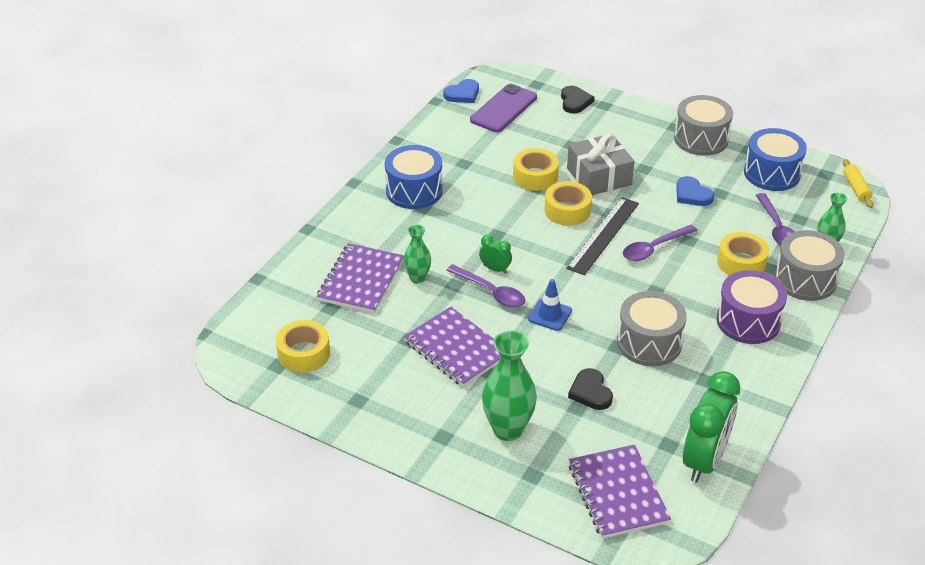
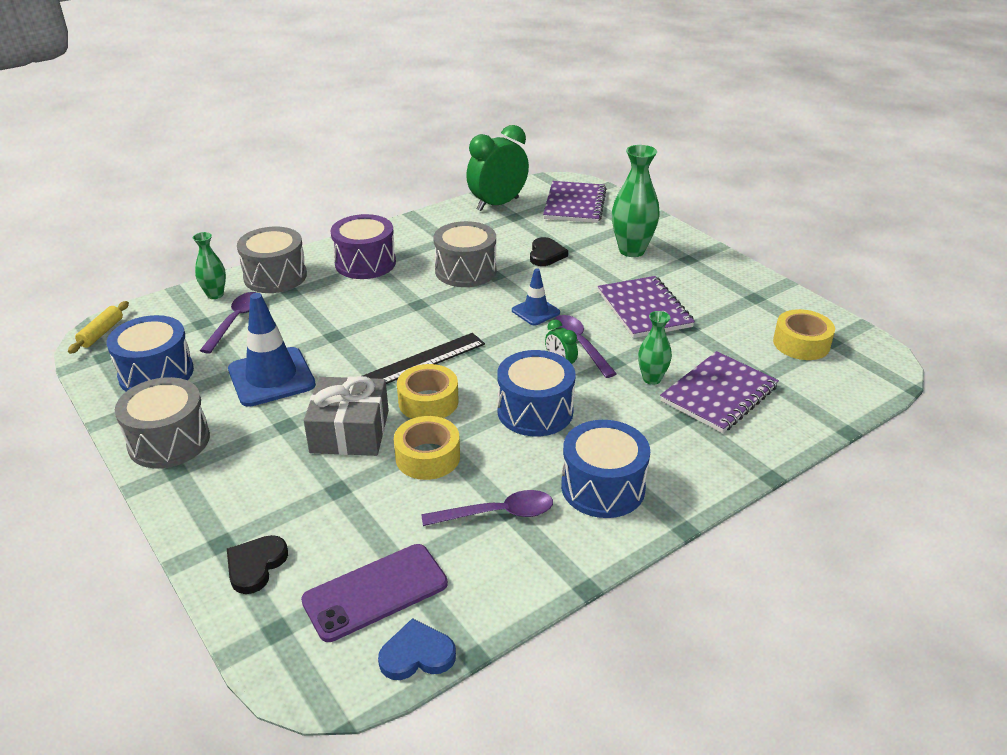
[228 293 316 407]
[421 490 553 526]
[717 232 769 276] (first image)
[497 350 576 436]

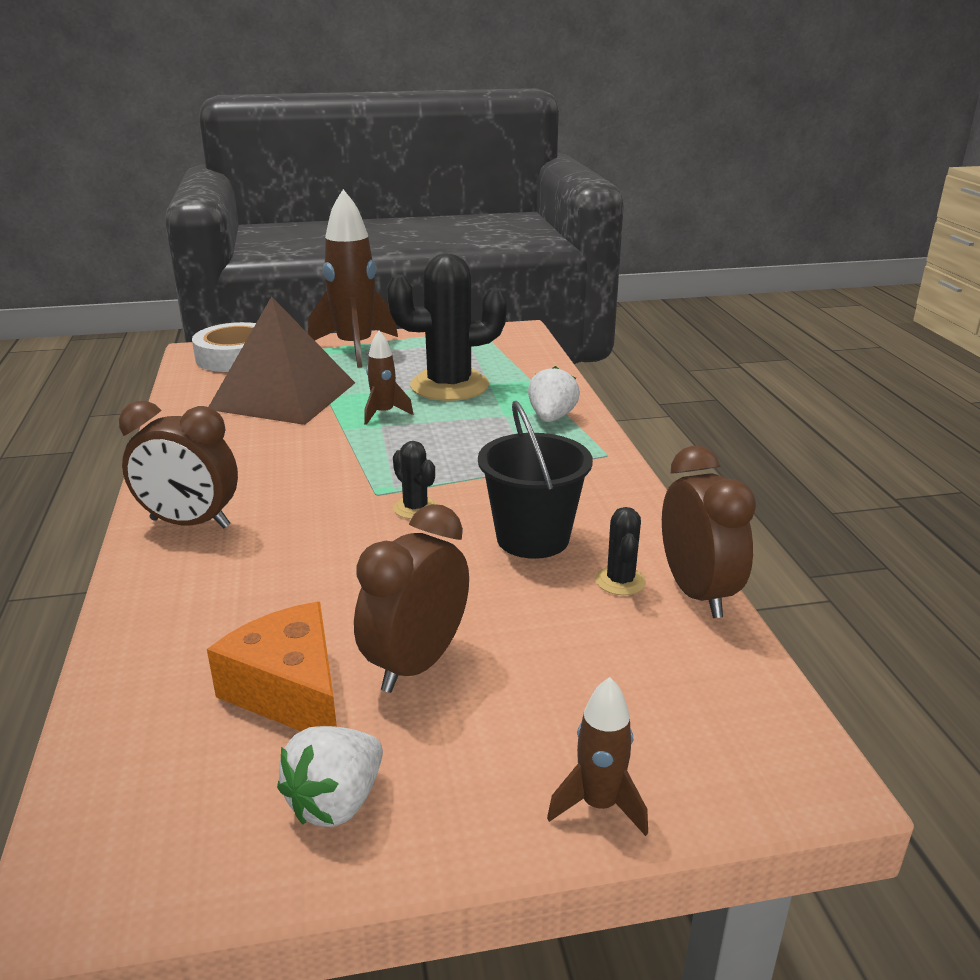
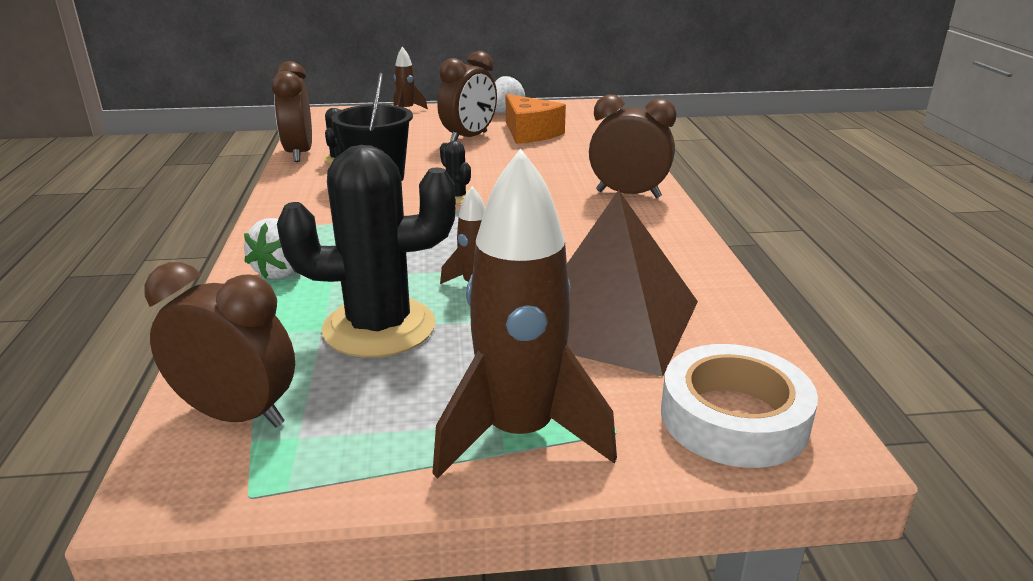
[144 262 295 427]

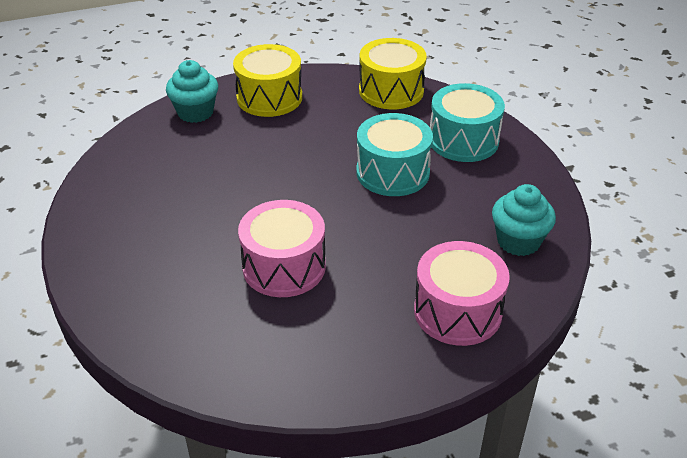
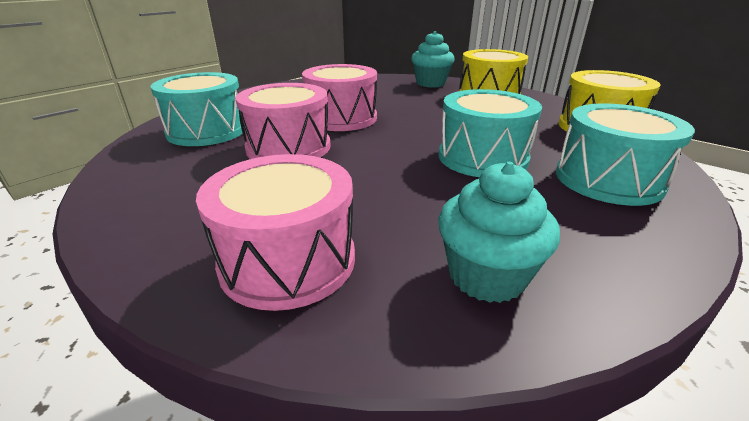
[302 64 377 131]
[150 72 245 146]

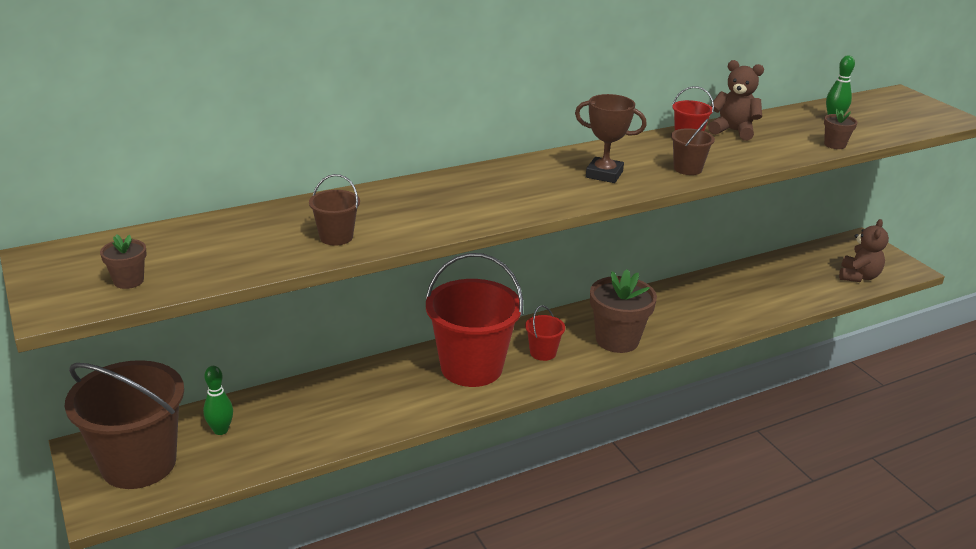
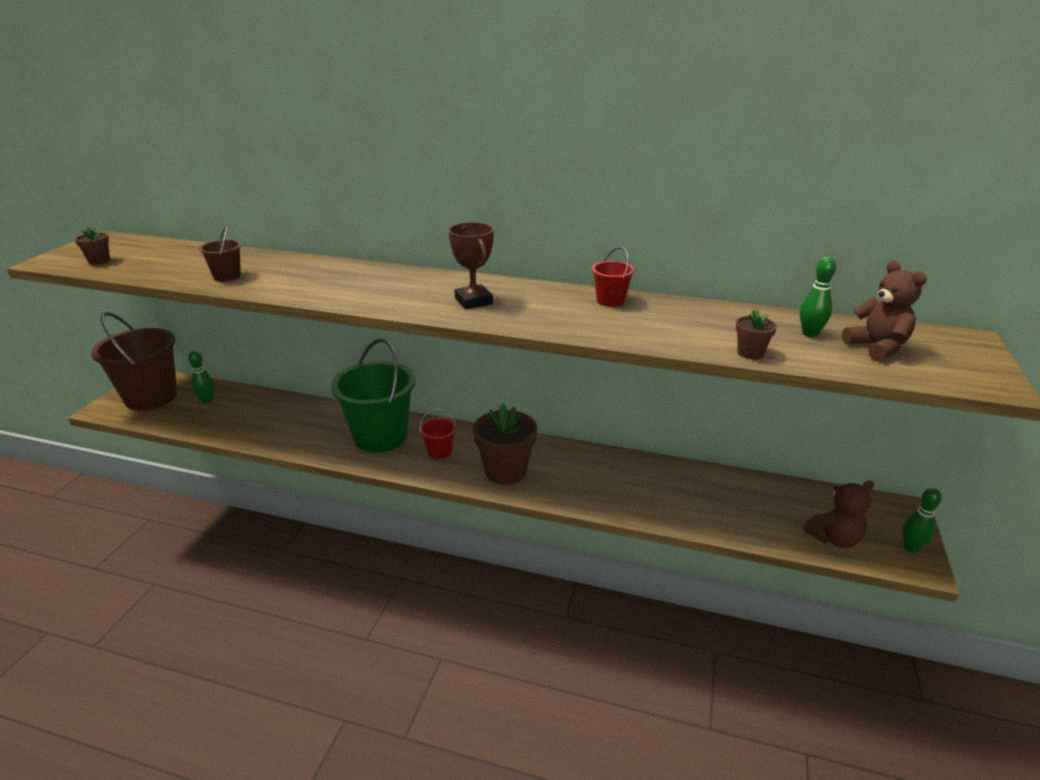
[842 261 927 361]
[671 119 715 175] (first image)
[331 339 416 453]
[902 488 941 553]

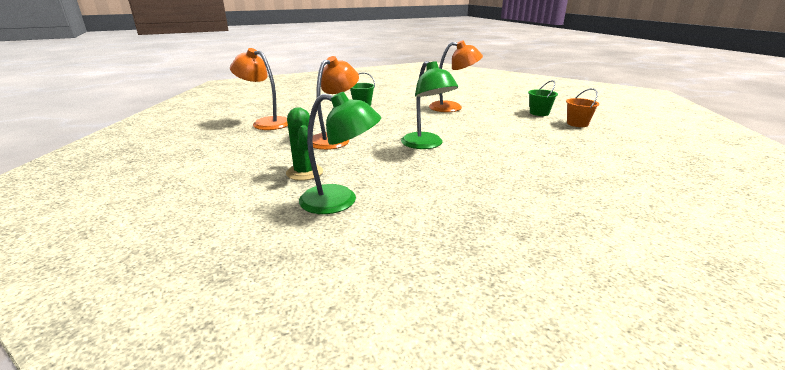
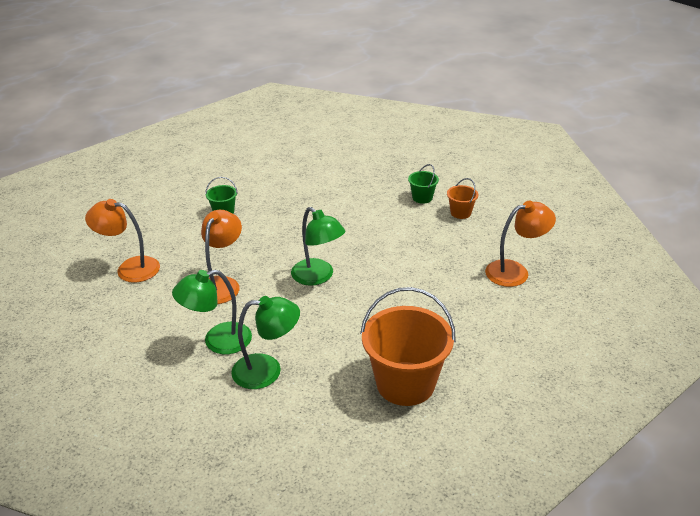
[485 201 556 287]
[172 270 252 354]
[360 287 456 406]

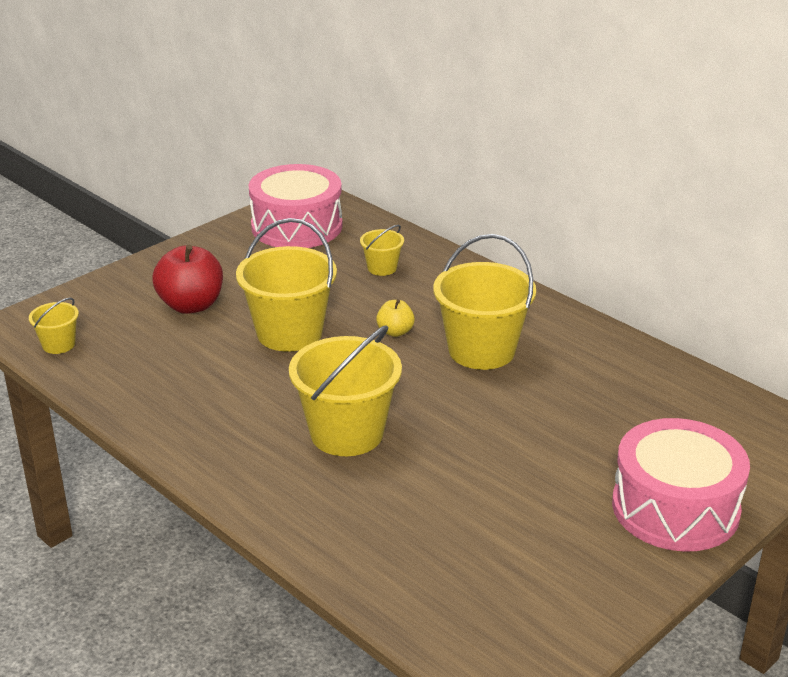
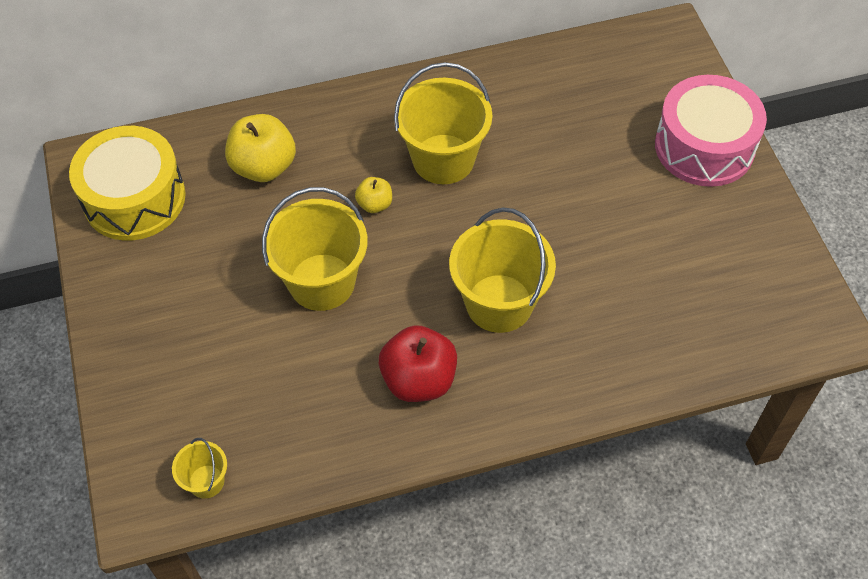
[69 126 186 241]
[225 114 296 182]
[379 325 457 402]

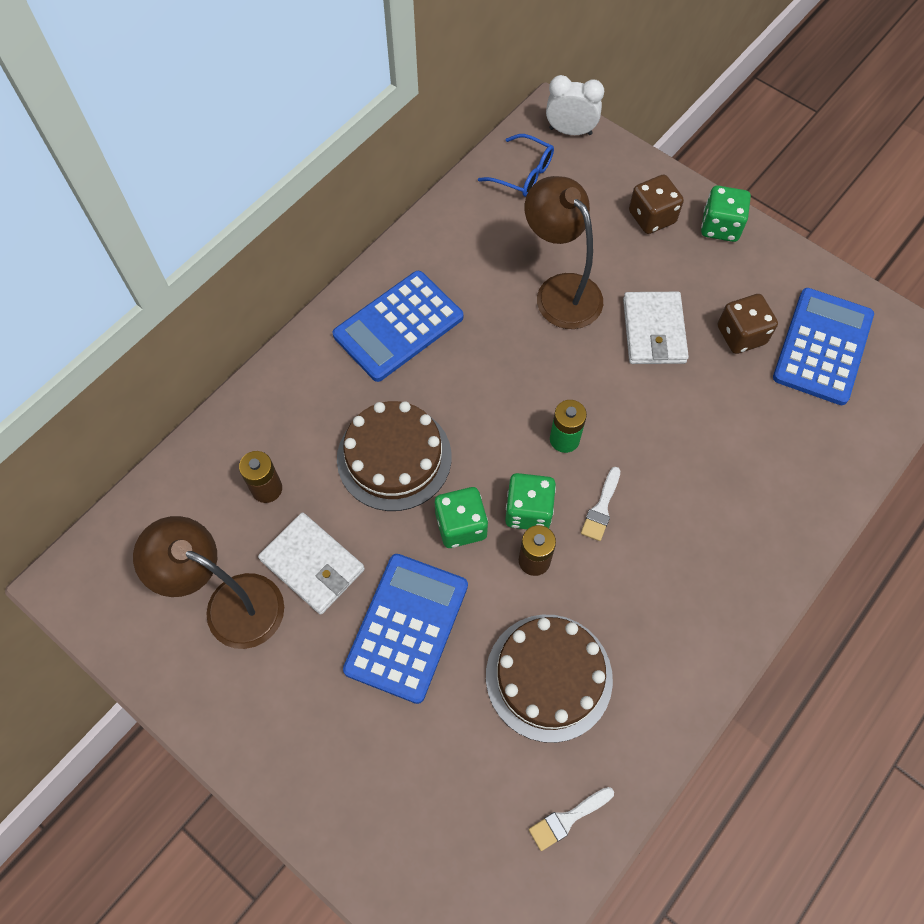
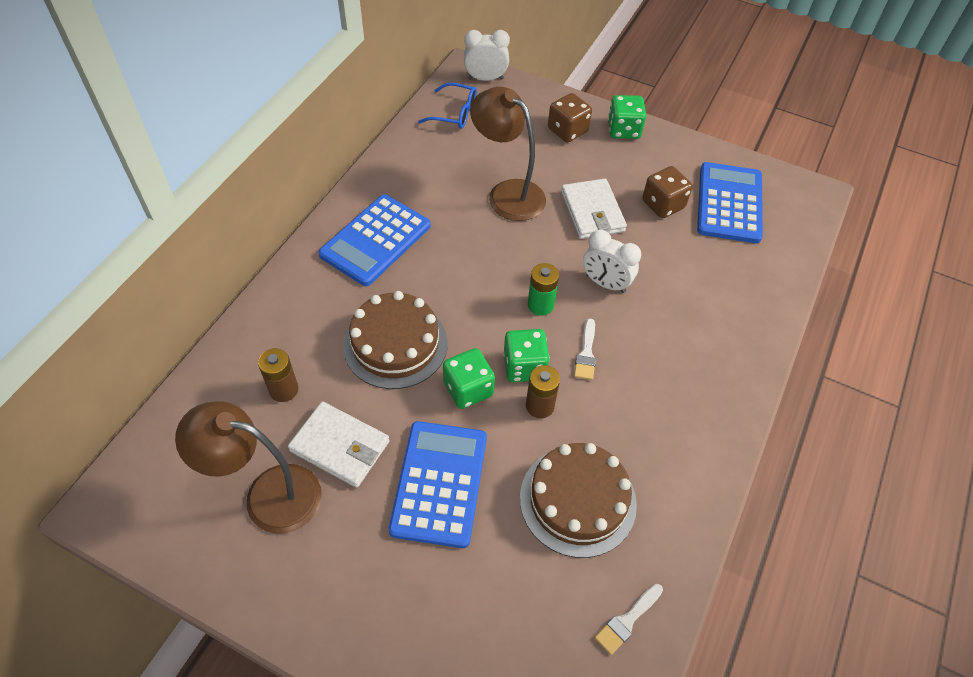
[583 230 641 293]

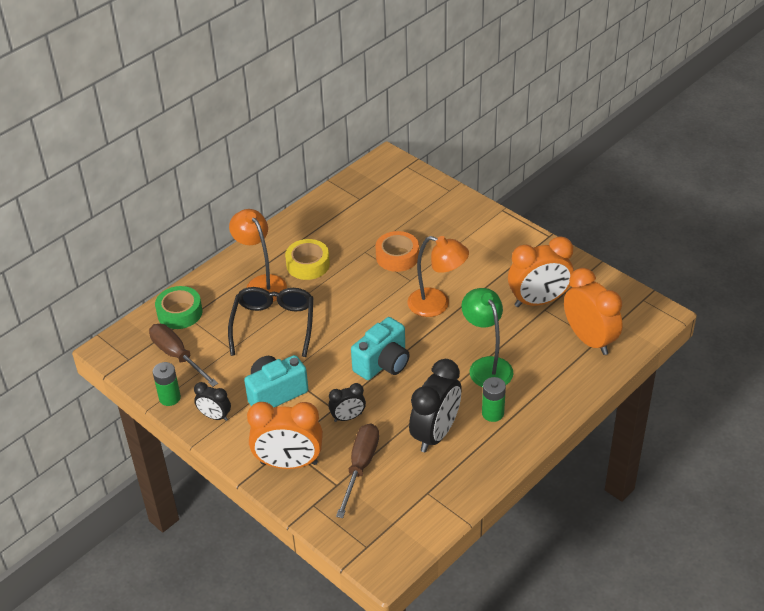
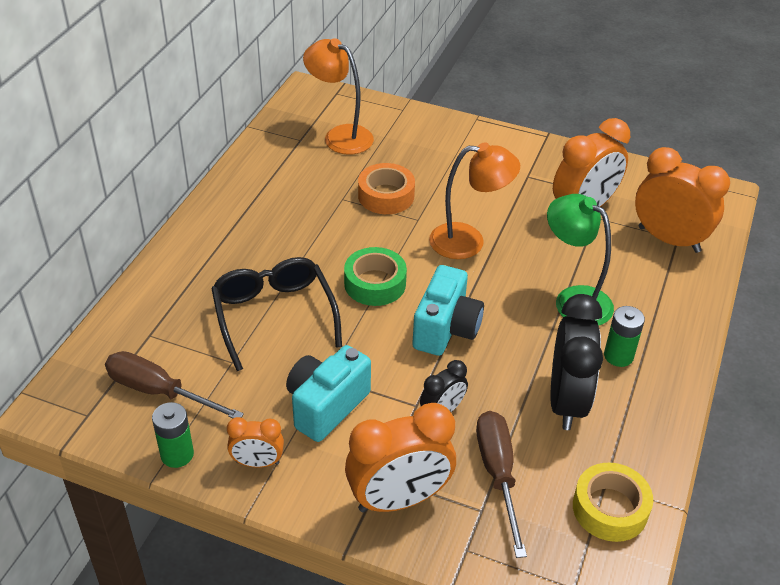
[303 38 374 154]
[573 463 653 542]
[344 247 407 306]
[227 417 284 468]

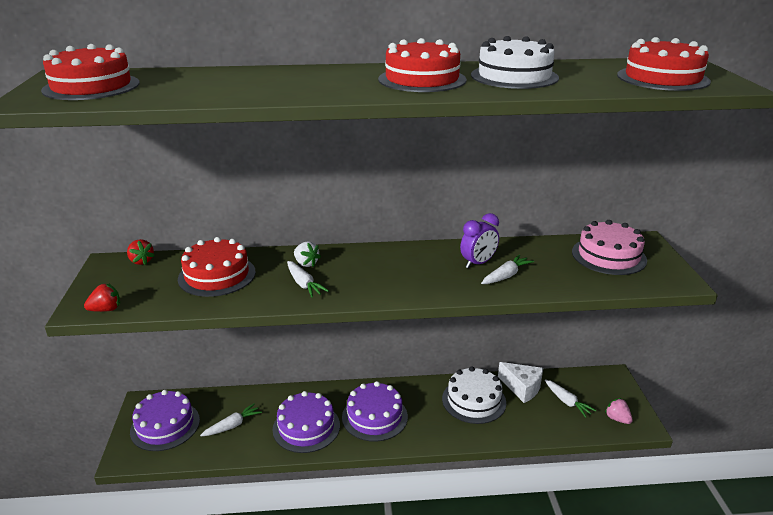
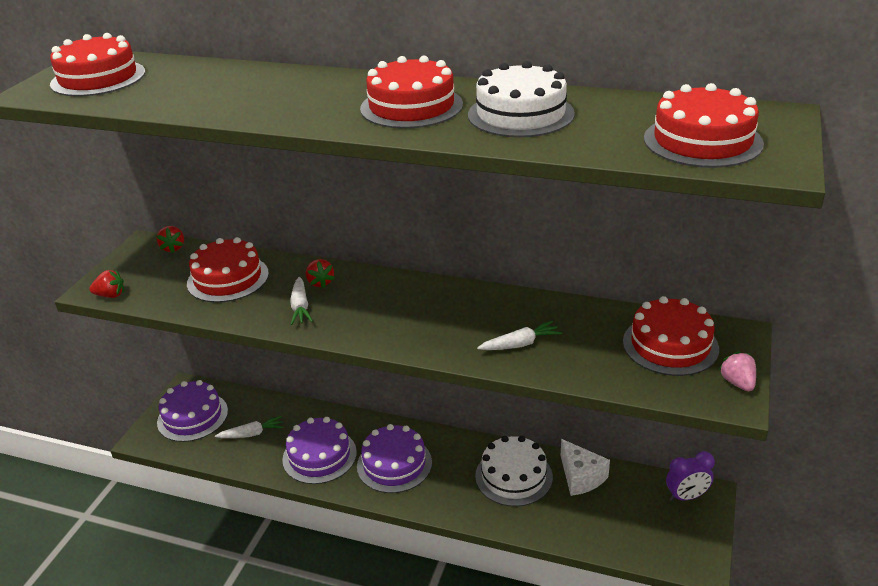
[666 451 715 501]
[623 296 719 376]
[306 259 335 288]
[545 379 596 418] (first image)
[719 352 756 391]

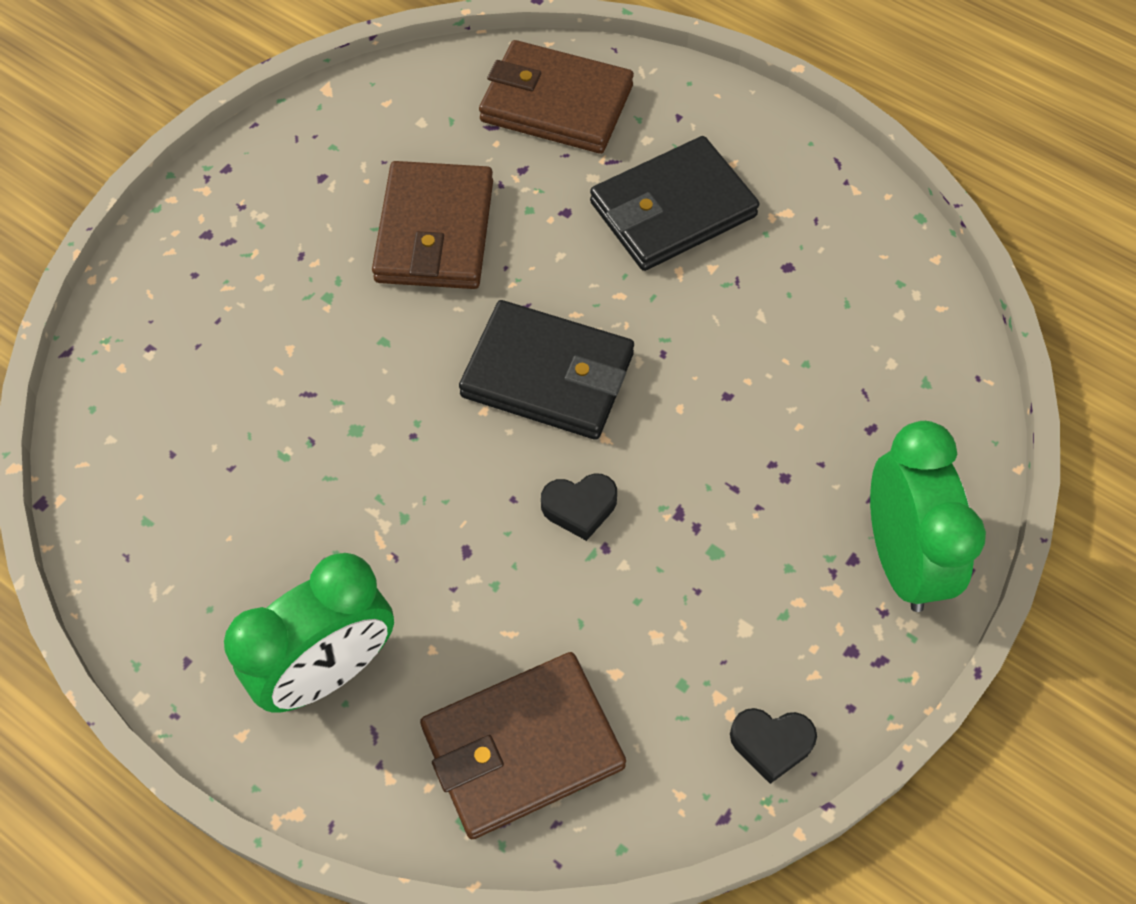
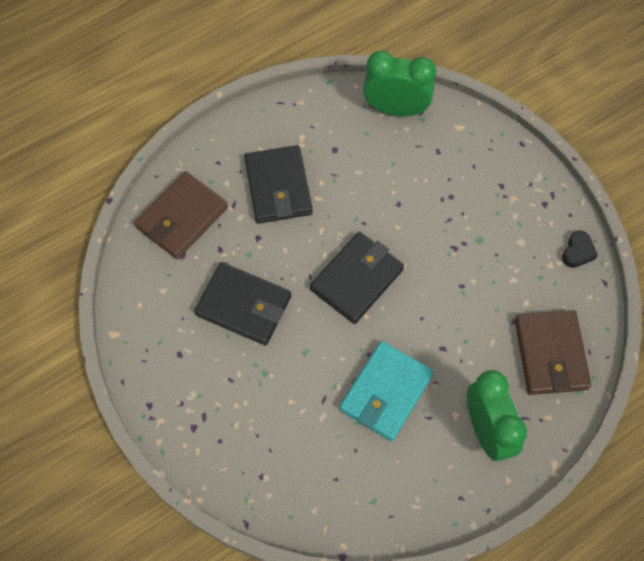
[194 262 291 345]
[363 51 436 116]
[541 473 617 541] (first image)
[339 341 434 441]

